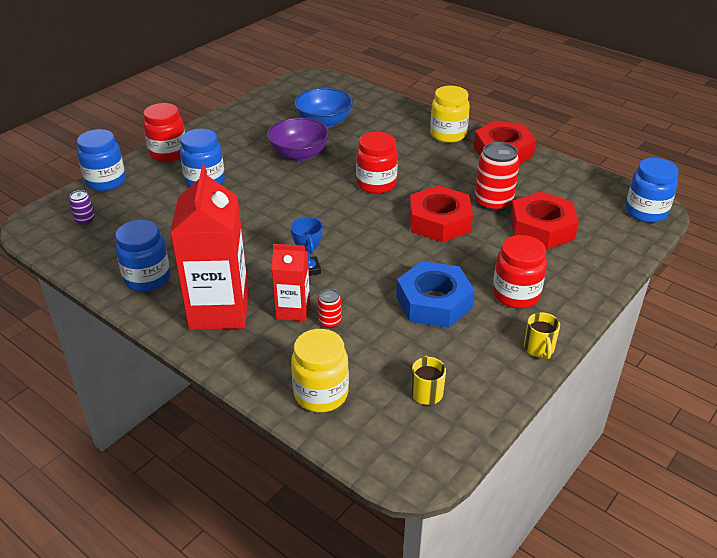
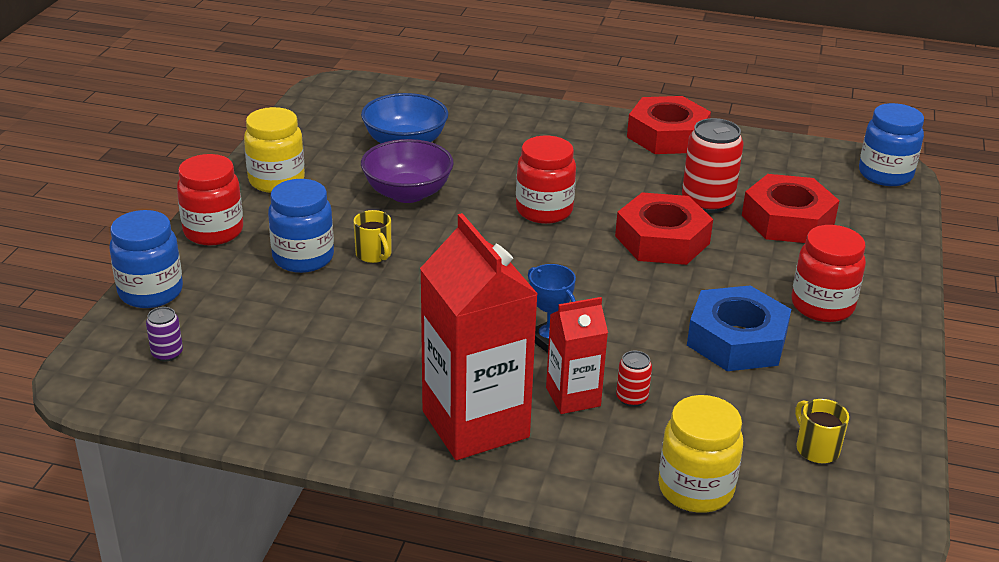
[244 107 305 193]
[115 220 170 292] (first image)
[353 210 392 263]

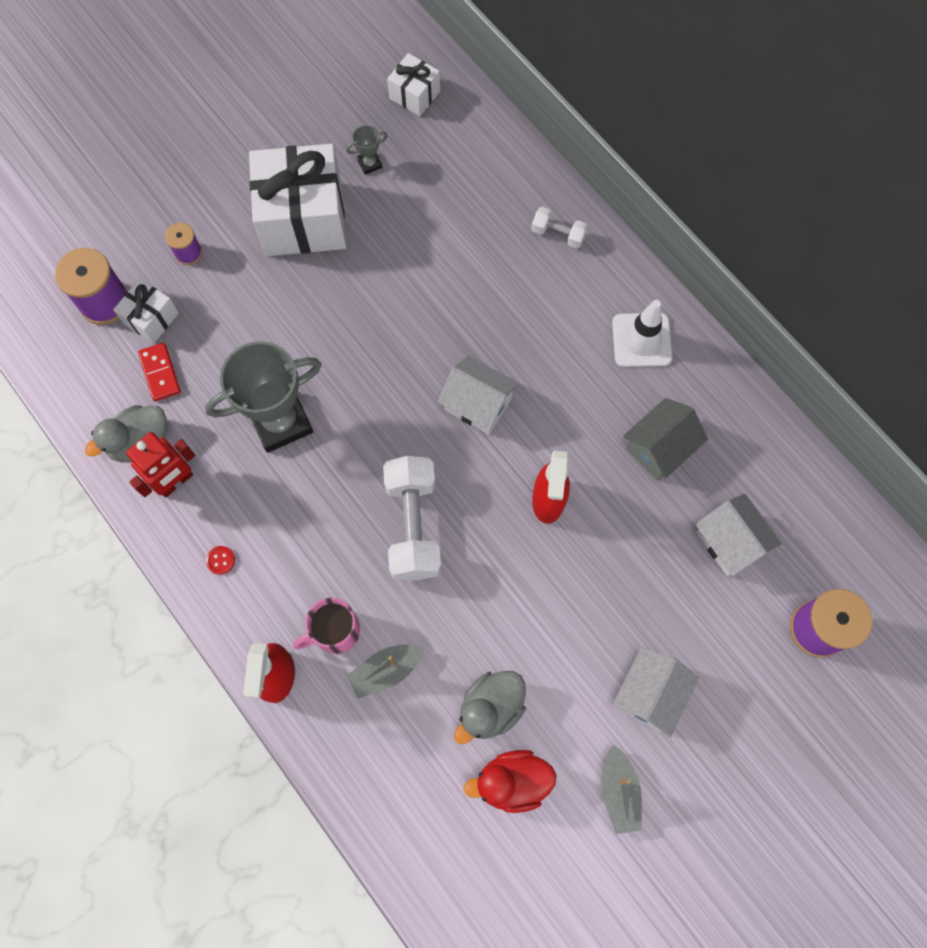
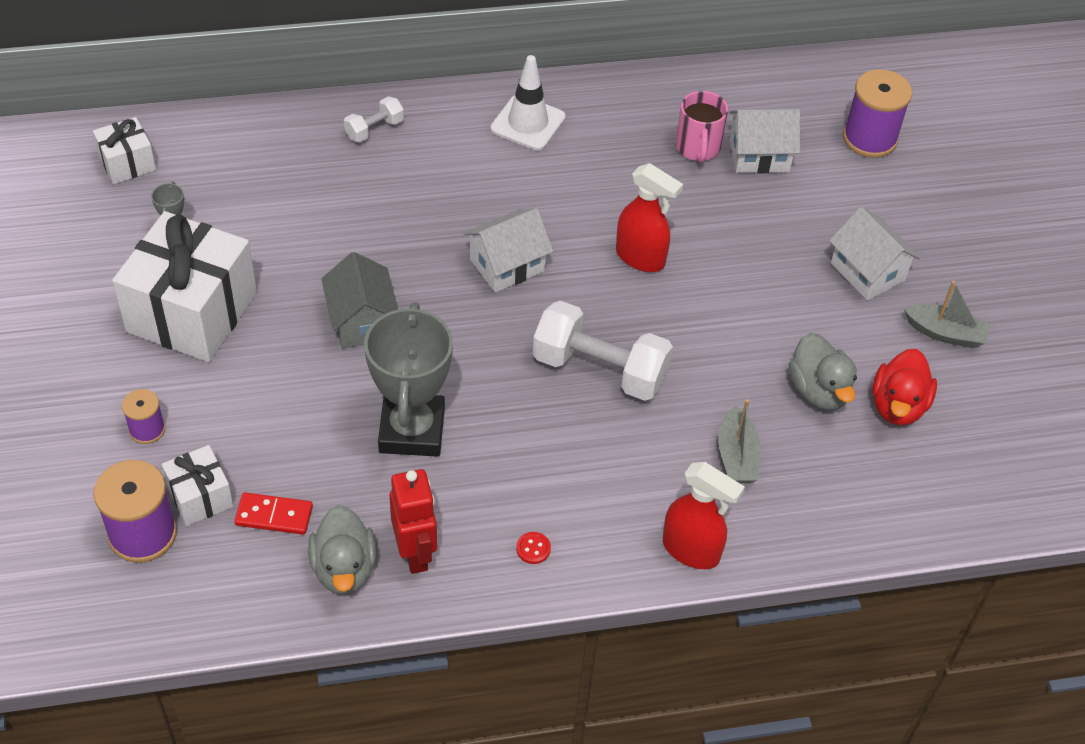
[322 252 398 349]
[676 91 728 163]

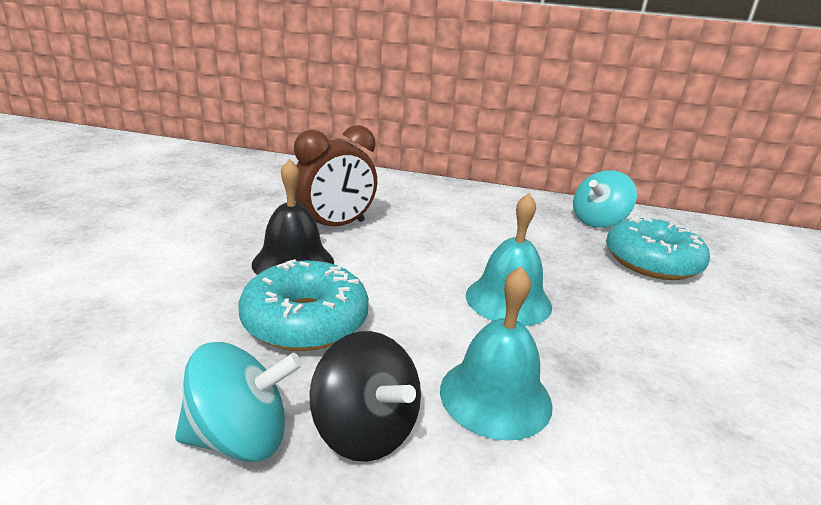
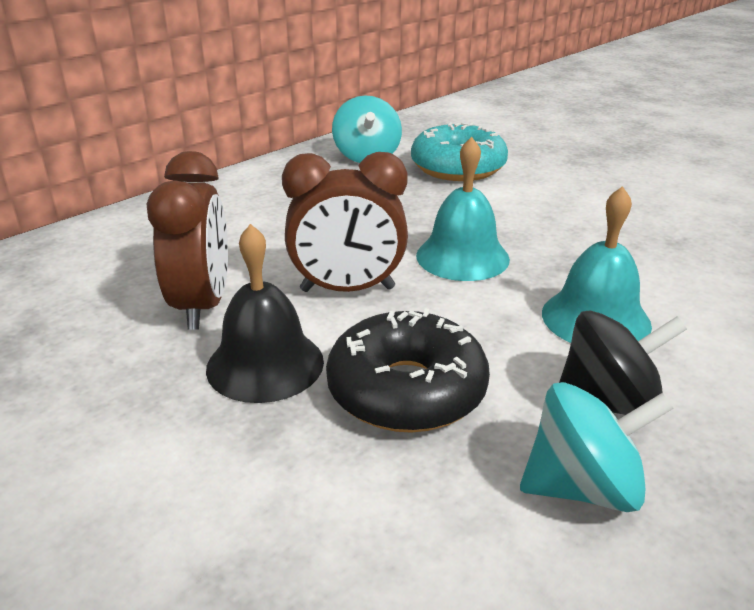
[326 308 490 433]
[520 382 674 512]
[282 152 408 292]

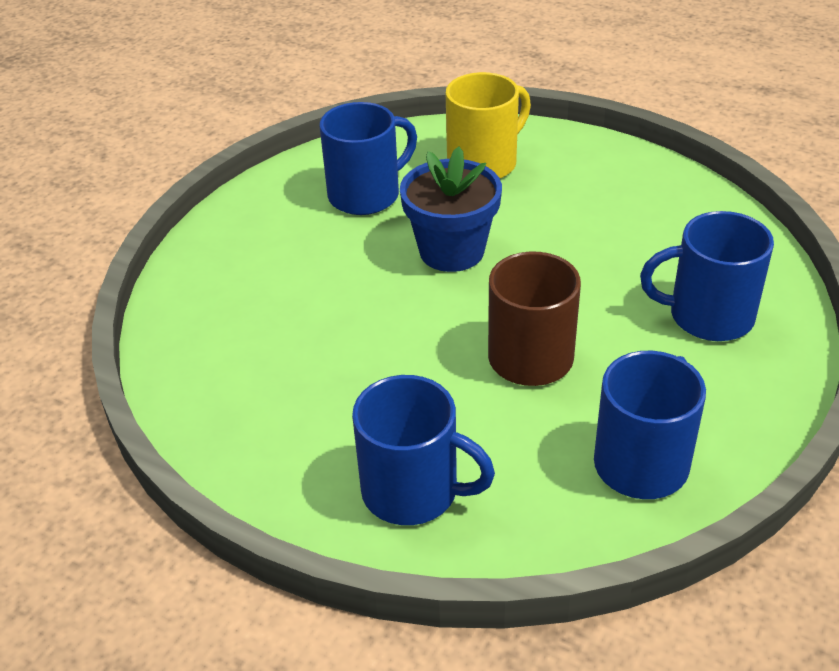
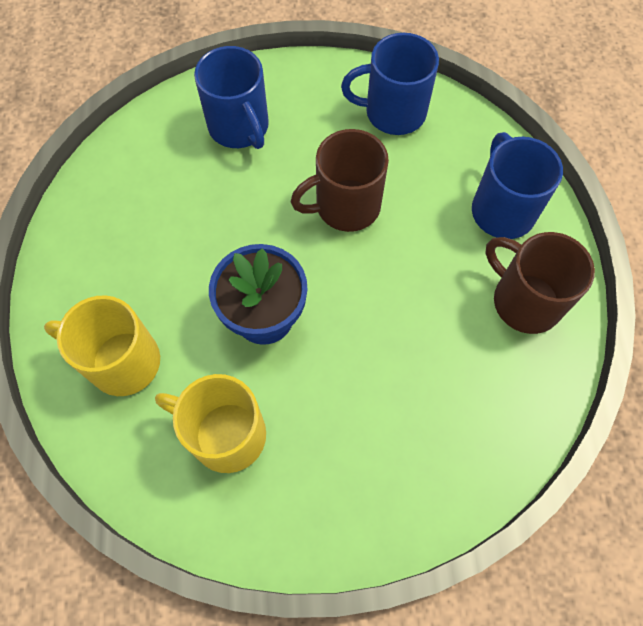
[155 374 266 473]
[486 232 595 334]

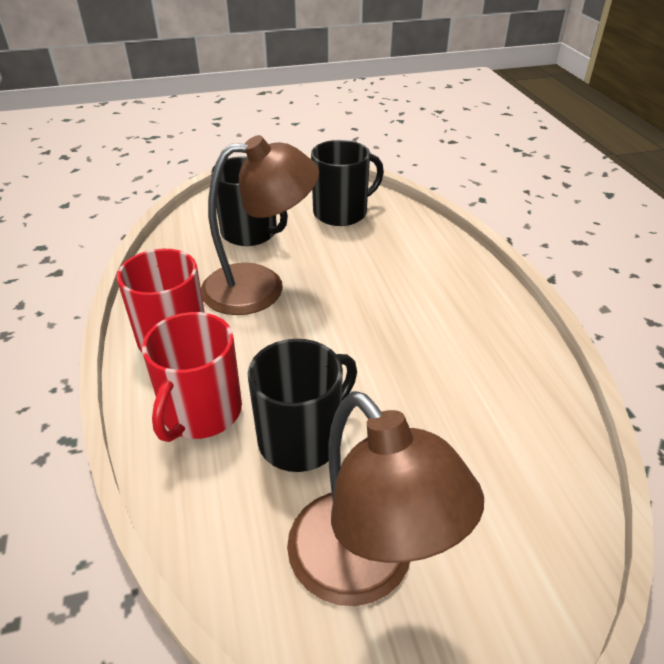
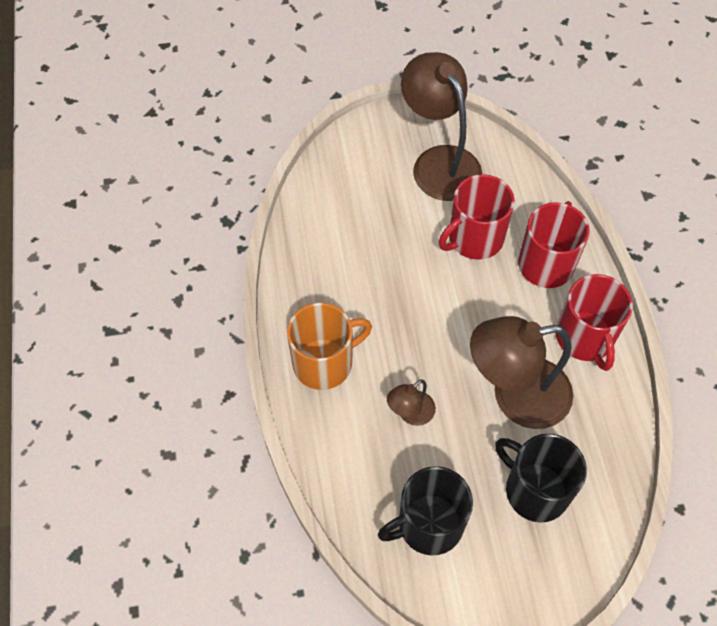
[439 174 515 260]
[287 303 372 390]
[387 379 436 426]

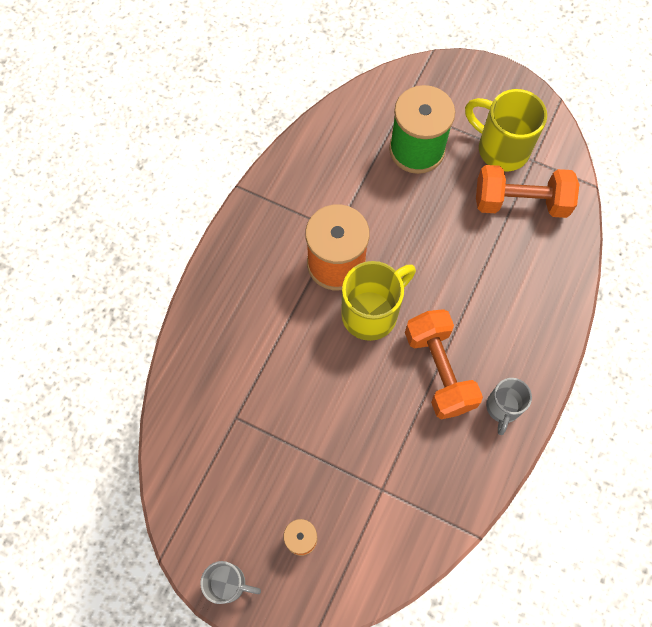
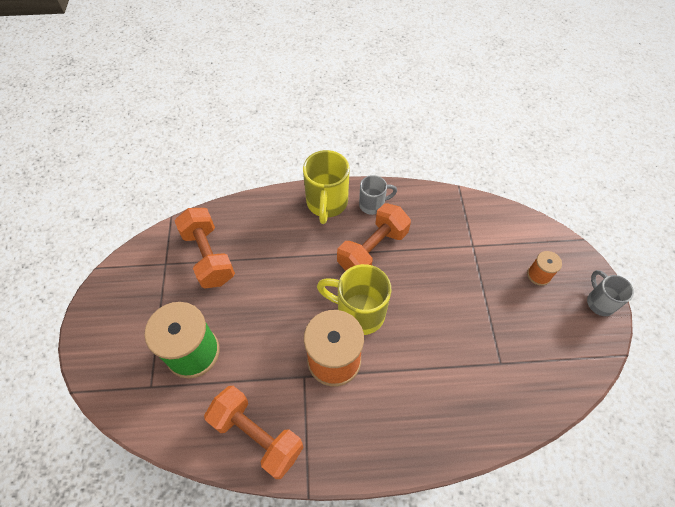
[303 150 350 224]
[204 386 304 479]

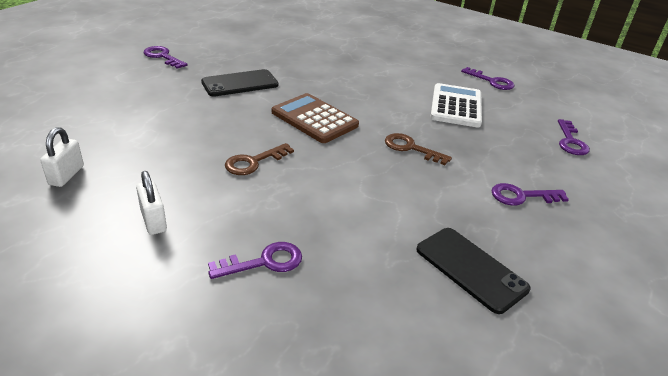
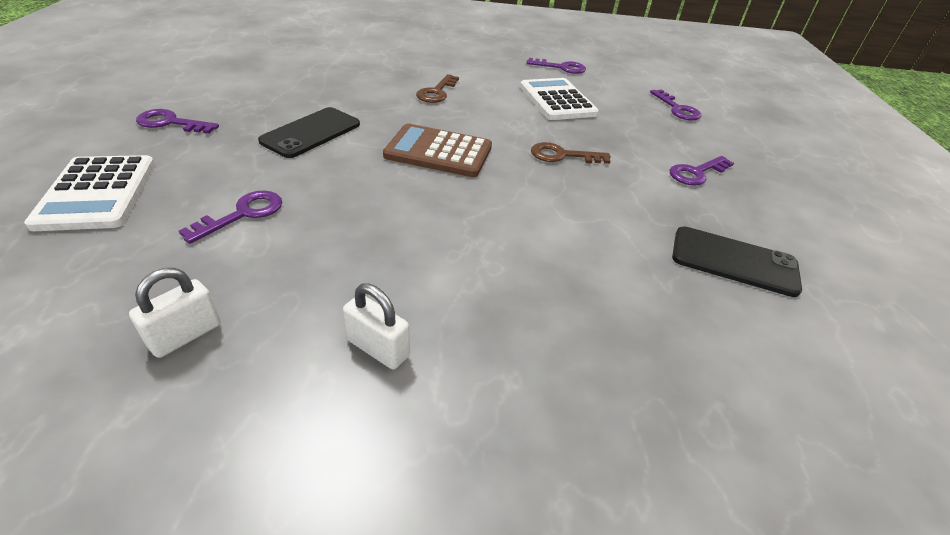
[129 268 221 358]
[416 74 459 103]
[179 191 282 244]
[24 155 155 231]

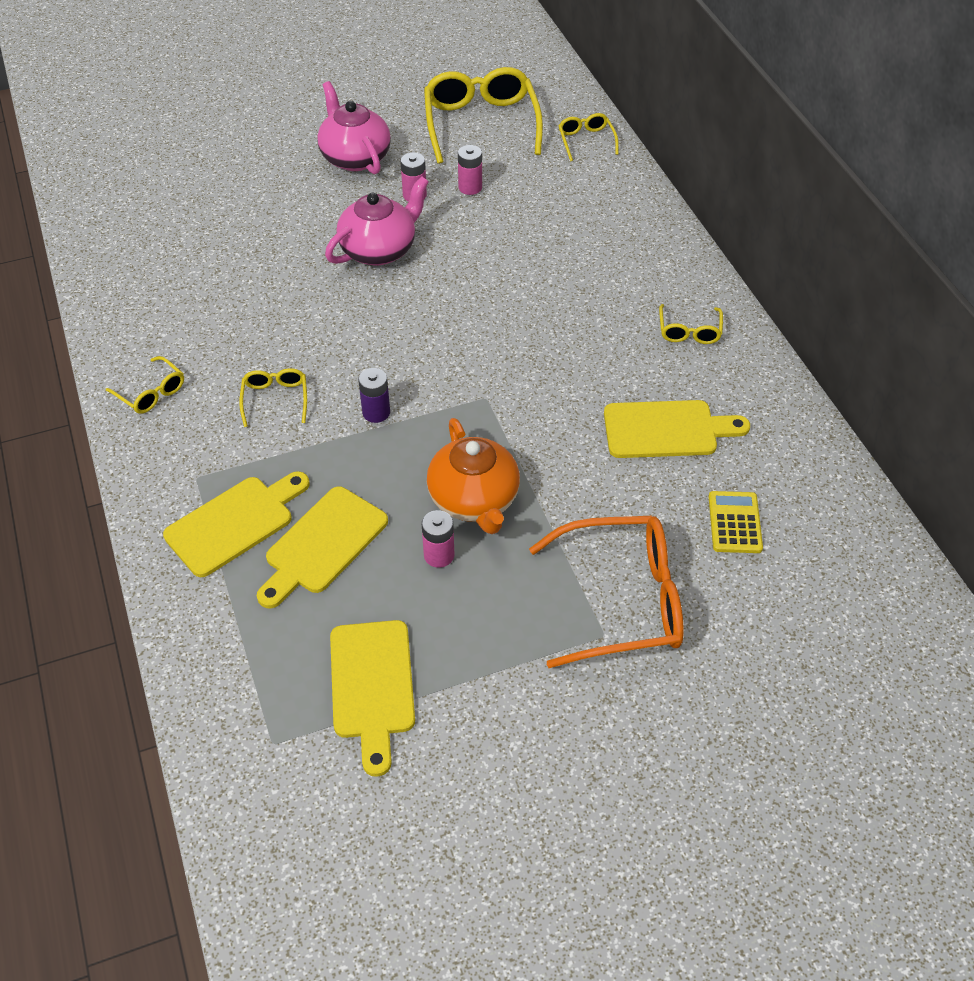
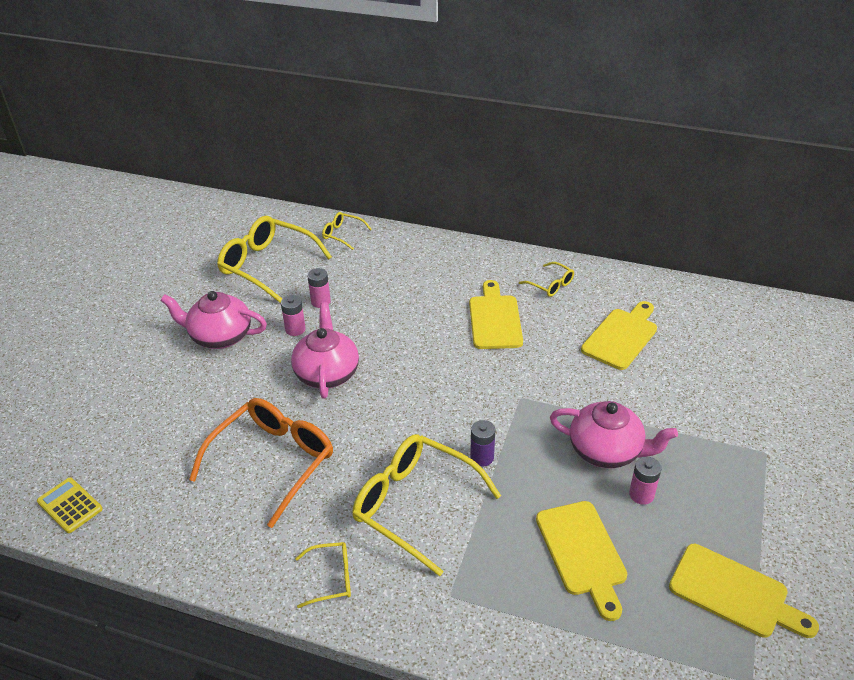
[352 434 501 576]
[550 401 678 468]
[469 280 523 349]
[37 478 103 533]
[189 398 333 528]

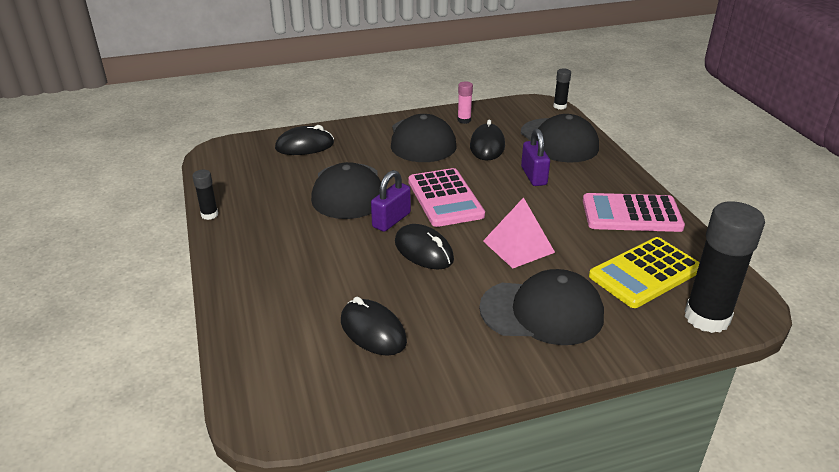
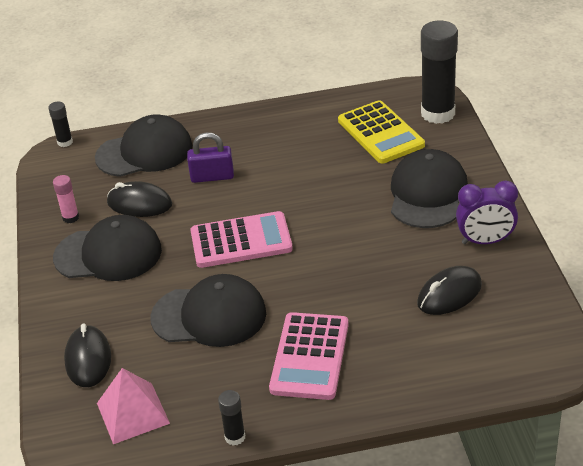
[371 170 411 232] (first image)
[269 312 349 400]
[97 368 170 444]
[395 224 454 270] (first image)
[456 181 518 244]

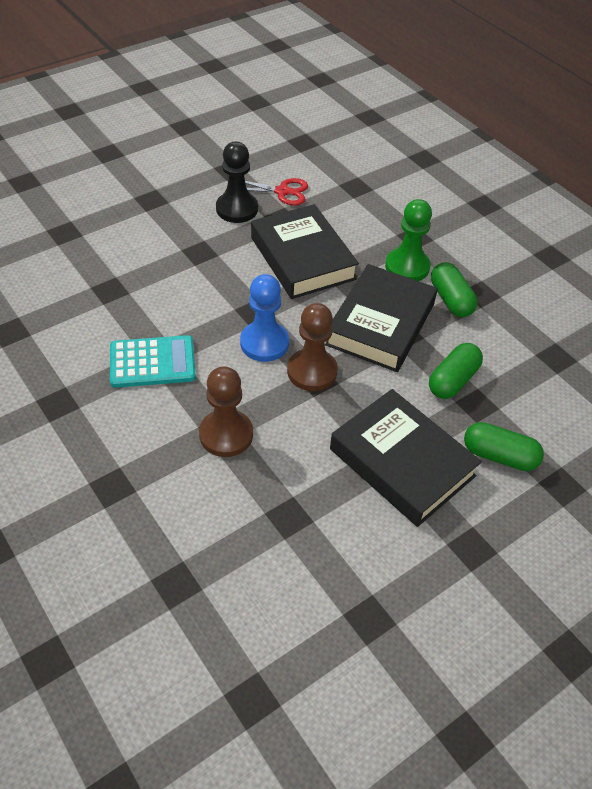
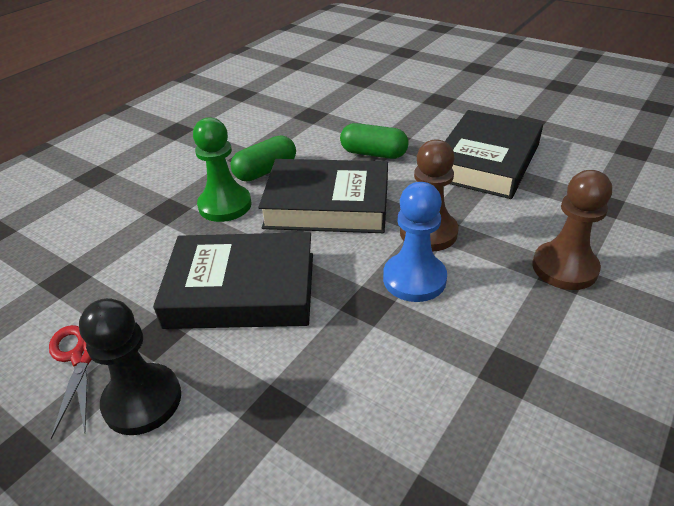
[153 232 313 329]
[110 335 196 388] (first image)
[464 422 544 471] (first image)

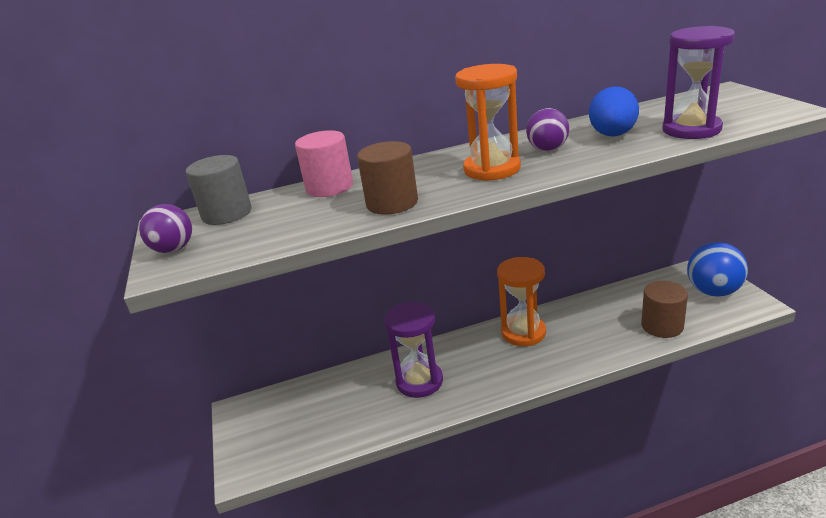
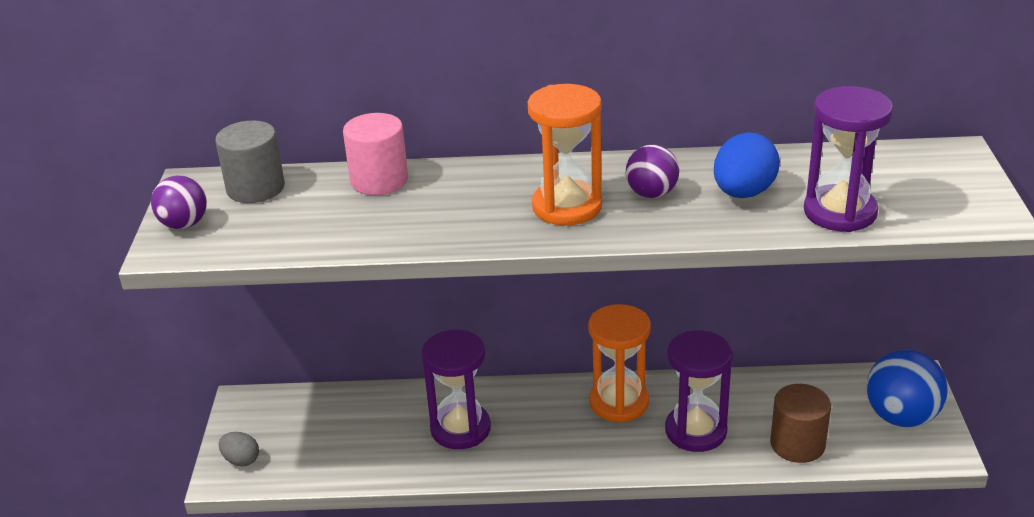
[357 141 418 215] (first image)
[665 331 733 452]
[218 432 259 467]

